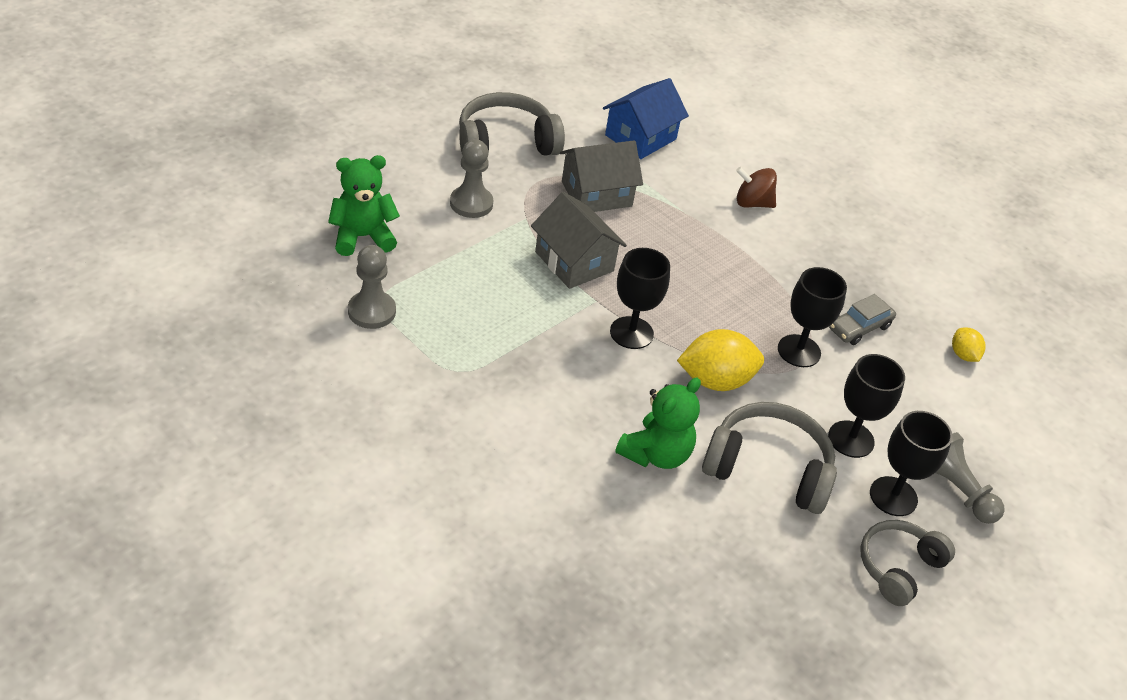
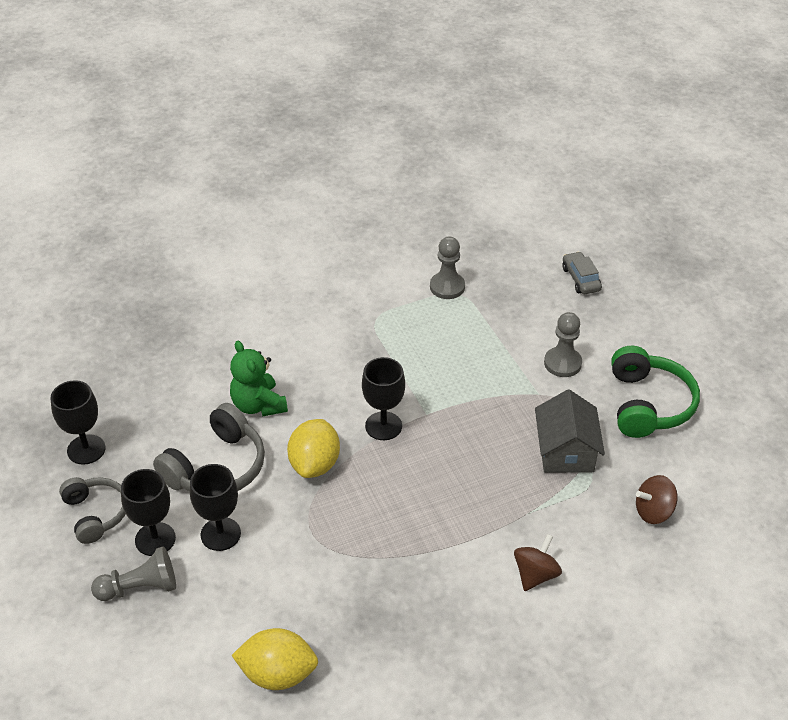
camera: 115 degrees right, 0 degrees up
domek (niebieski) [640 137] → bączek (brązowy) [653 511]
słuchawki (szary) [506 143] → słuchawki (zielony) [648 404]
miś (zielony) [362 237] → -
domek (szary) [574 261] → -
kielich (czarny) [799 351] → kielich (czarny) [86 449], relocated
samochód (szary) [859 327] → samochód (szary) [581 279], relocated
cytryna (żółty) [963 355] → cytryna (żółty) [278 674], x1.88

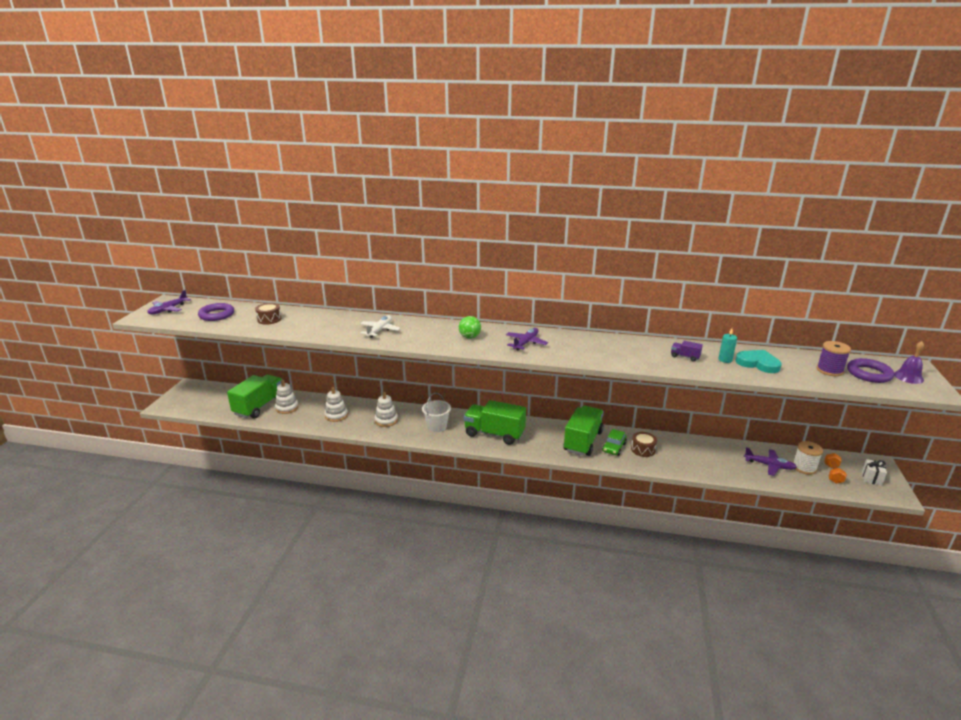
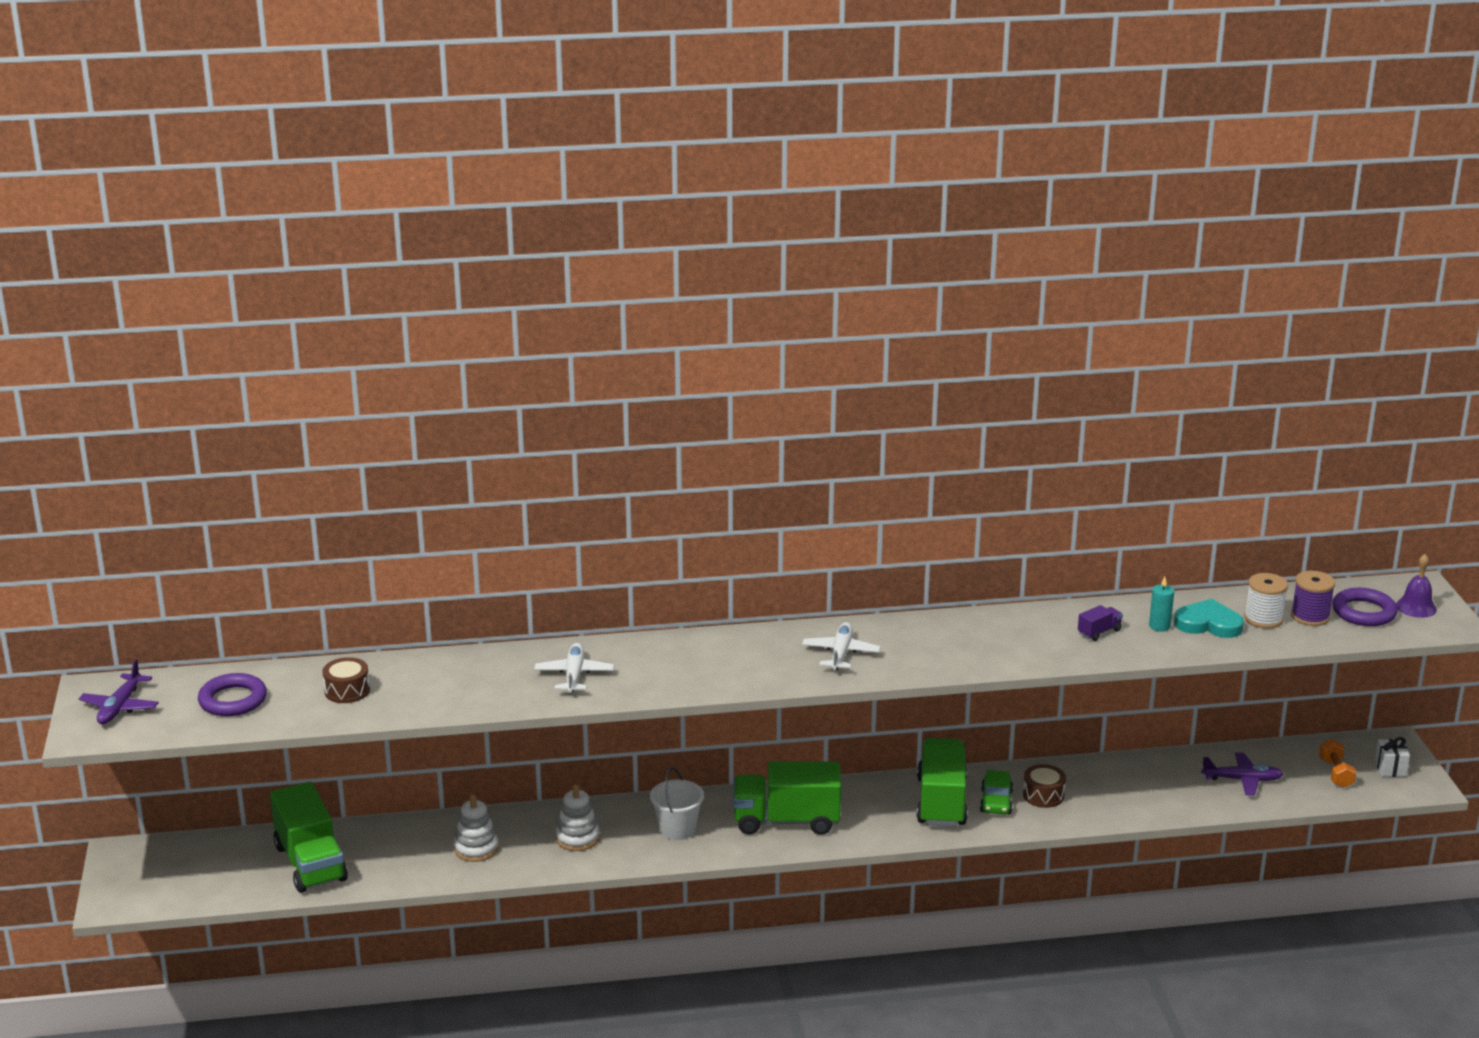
camera: 20 degrees left, 0 degrees up
piłka (zielony) [469 337] → -
samolot (fioletowy) [526 343] → samolot (biały) [840 653]
ciężarówka (fioletowy) [685 357] → ciężarówka (fioletowy) [1099 632], 135 degrees clockwise
ciężarówka (zielony) [260 406] → ciężarówka (zielony) [310 863], 150 degrees clockwise
zabawka nakładanka (biały) [287 408] → -
szpulka (biały) [804 468] → szpulka (biały) [1263 619], relocated

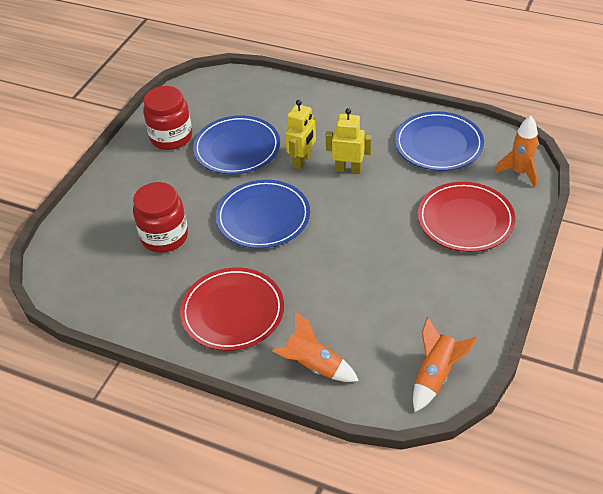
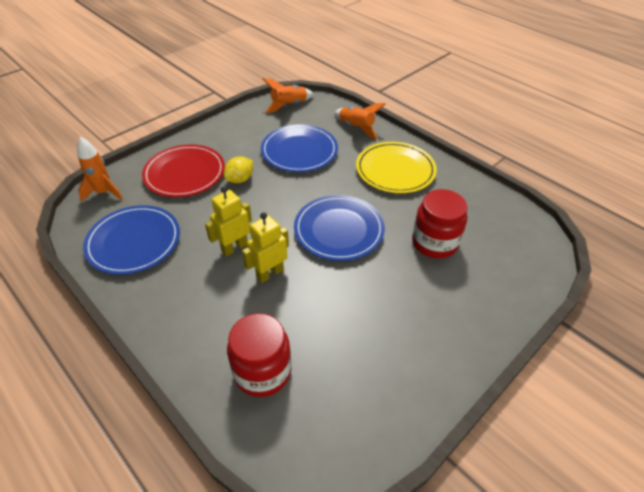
camera: 160 degrees left, 0 degrees up
słoik (czerwony) [171 137] → słoik (czerwony) [262 371], relocated
robot (żółty) [348 169] → robot (żółty) [234 247], 105 degrees clockwise
talerz (niebieski) [237 148] → talerz (niebieski) [299 151], relocated
talerz (czerwony) [232 311] → talerz (żółty) [395 170]
- → cytryna (żółty) [240 179]

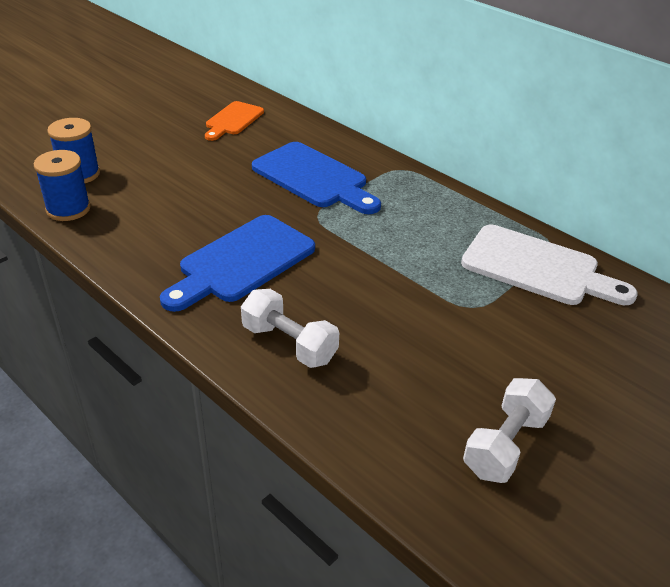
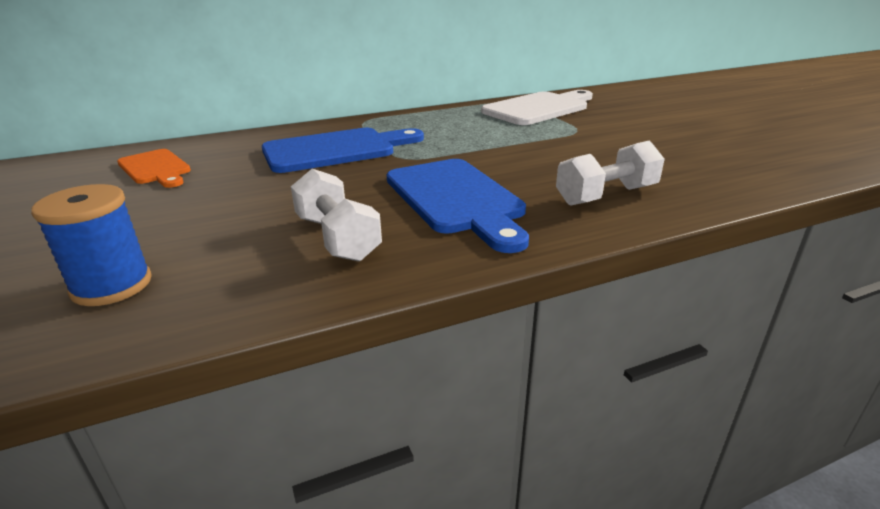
camera: 65 degrees left, 10 degrees down
szpulka (niebieski) [68 209] → -
hantel (biały) [505 445] → hantel (biały) [337 238], relocated

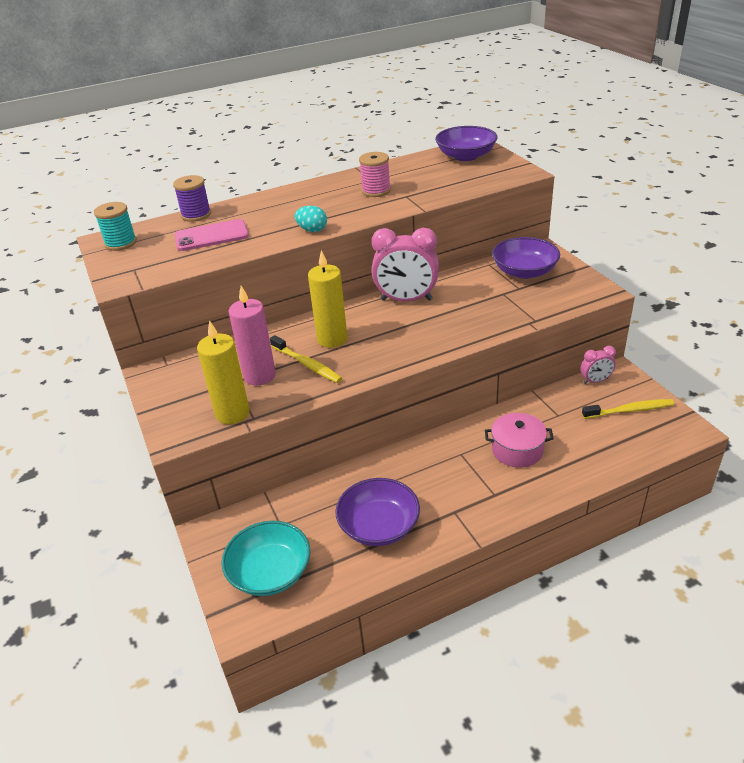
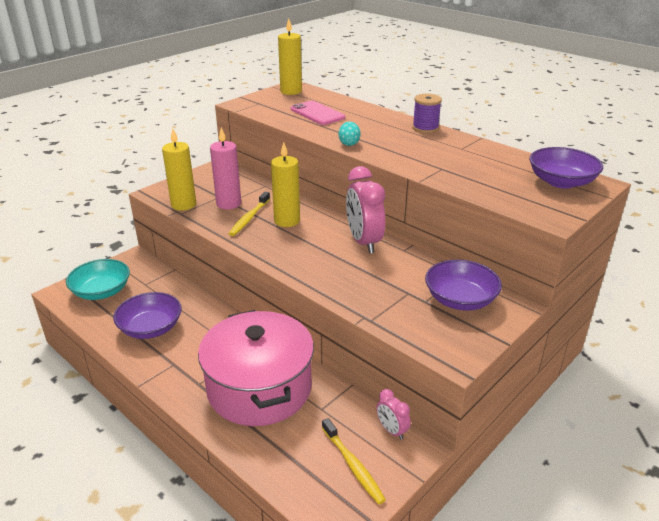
camera: 65 degrees right, 5 degrees down
szpulka (różowy) [376 191] → -
szpulka (fioletowy) [196 215] → szpulka (fioletowy) [425 128], relocated
szpulka (turkusowy) [121 243] → świeca (żółty) [291 91]
garnek (różowy) [517 450] → garnek (różowy) [259 388], x2.12

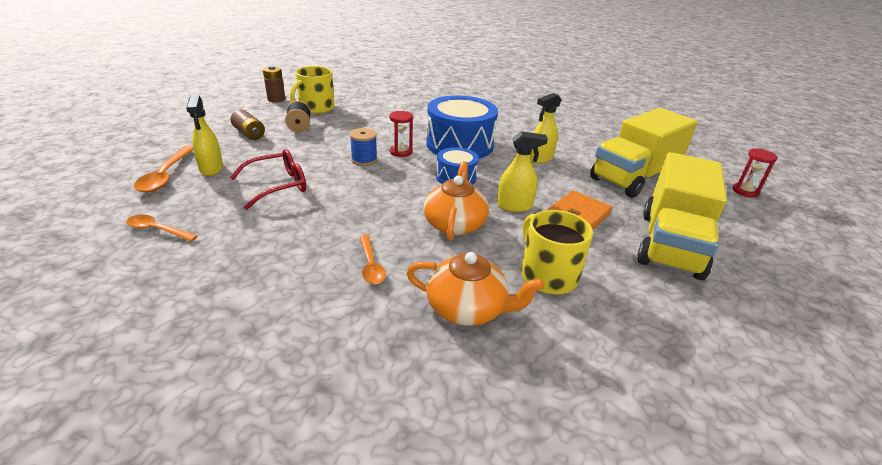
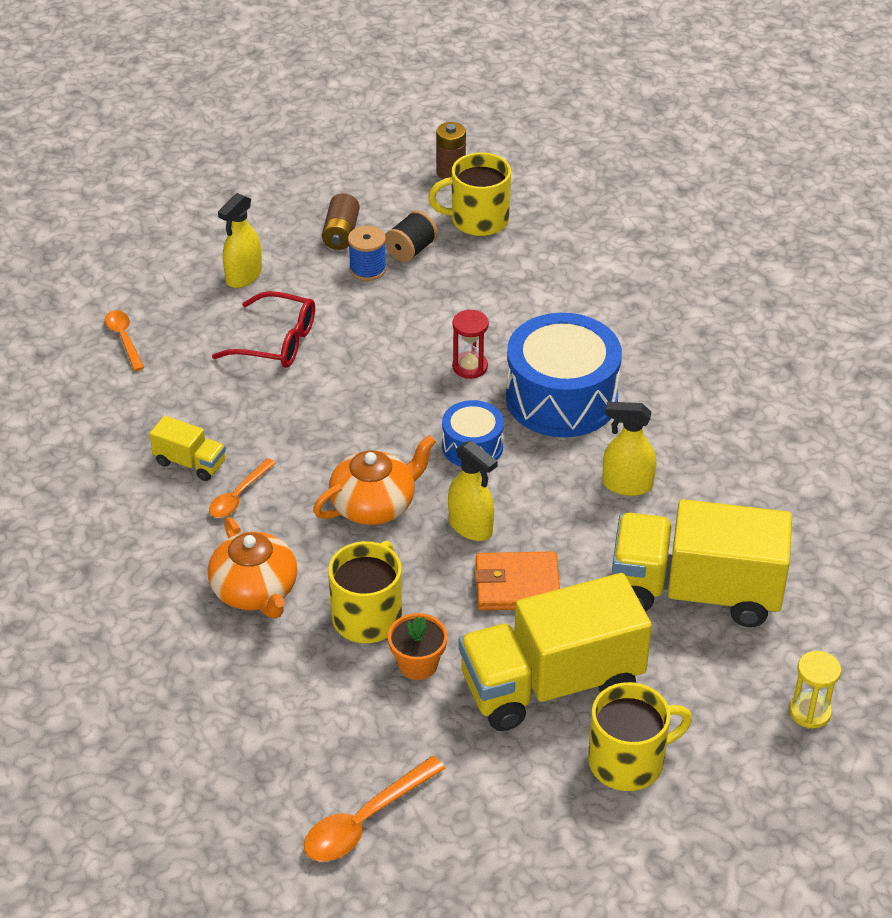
camera: 50 degrees right, 10 degrees up
szpulka (niebieski) [364 160] → szpulka (niebieski) [367 269], relocated
łyżka (pomarańczowy) [166 175] → łyżka (pomarańczowy) [365 820], relocated
klepsydra (czerwony) [745 191] → klepsydra (żółty) [810 712]
- → ciężarówka (żółty) [190 463]
- → doniczka (pomarańczowy) [418 664]
- → kubek (żółty) [628 761]

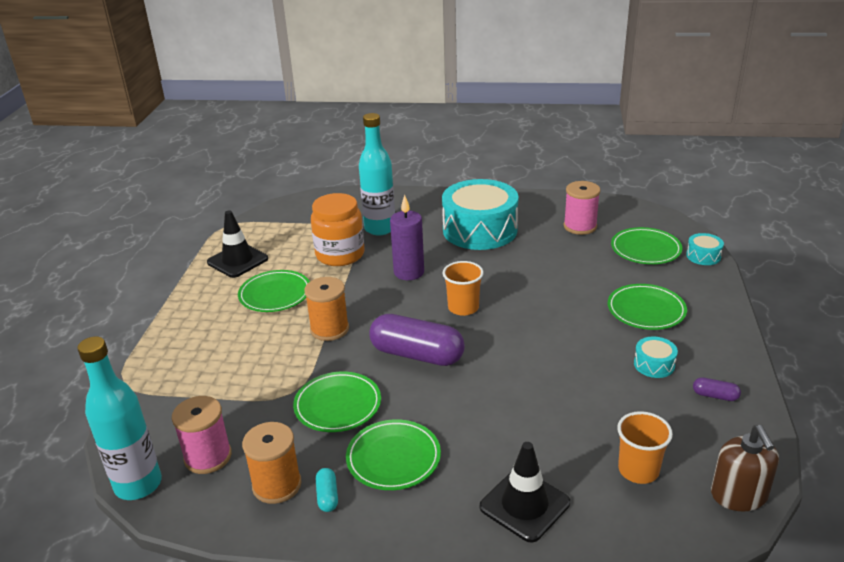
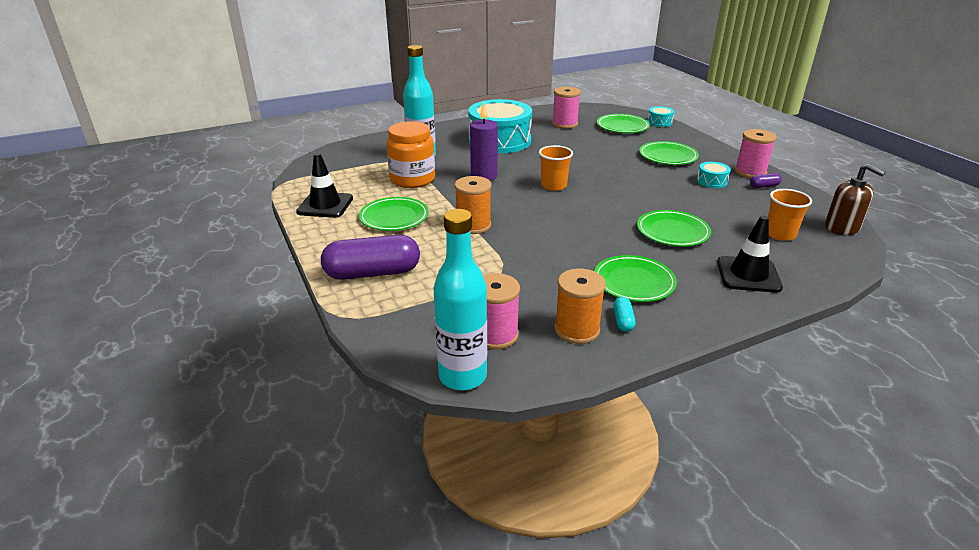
camera: 35 degrees left, 0 degrees up
kapsułka (fioletowy) [417 355] → kapsułka (fioletowy) [372 273], relocated
talerz (zielony) [338 405] → talerz (zielony) [672 232], relocated
kapsułka (turkusowy) [327 496] → kapsułka (turkusowy) [623 321], 45 degrees clockwise
- → szpulka (różowy) [750 172]

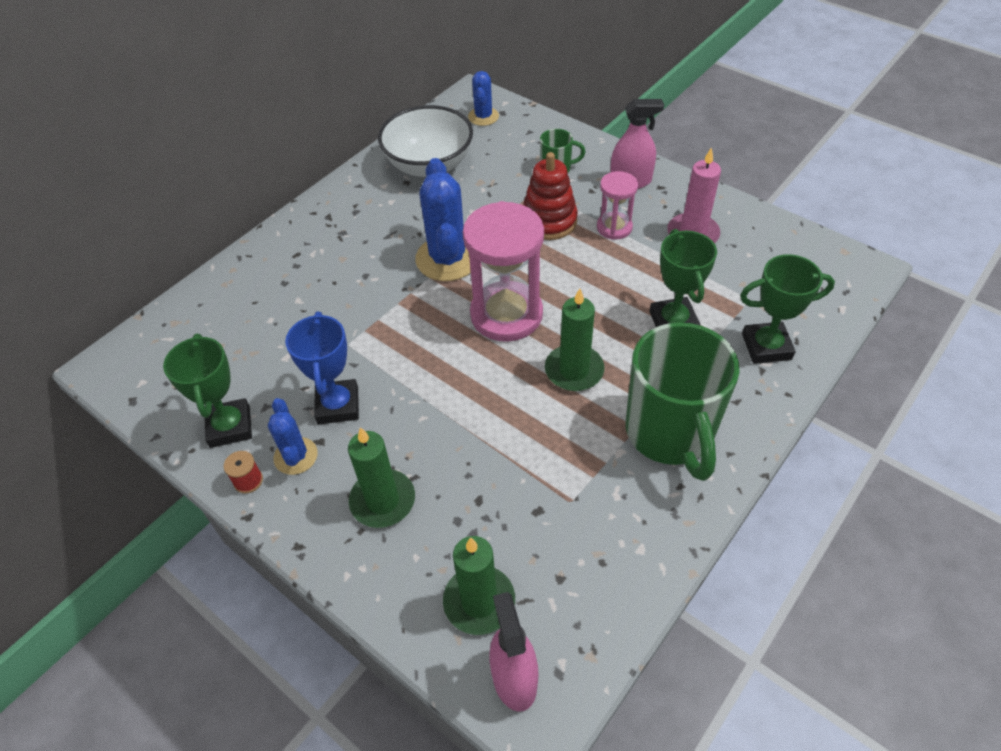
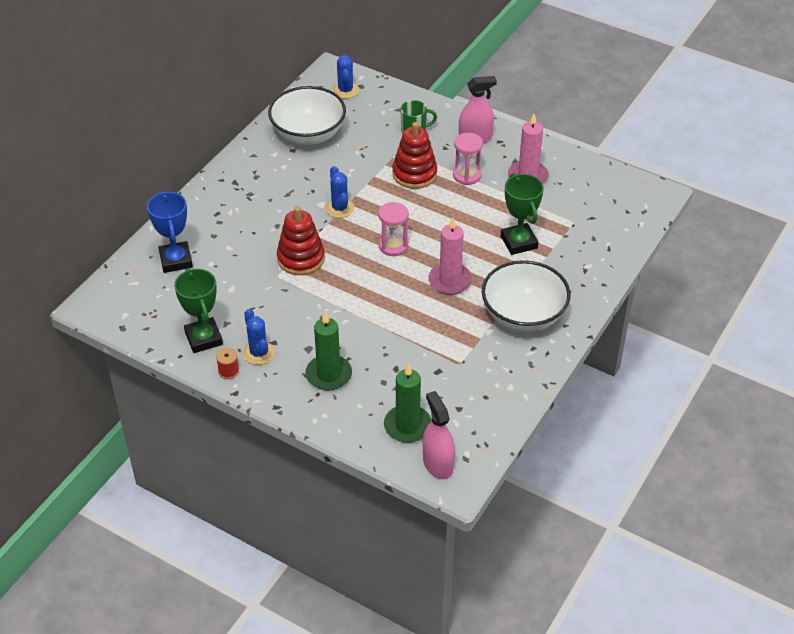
camera: 10 degrees left, 5 degrees down
kaktus (niebieski) [447 258] → kaktus (niebieski) [339 208], x0.56
klepsydra (różowy) [506 314] → klepsydra (różowy) [393 246], x0.53
puchar (zielony) [766 346] → -
świeca (zielony) [574 370] → świeca (różowy) [450 281]
puchar (niebieski) [338 405] → puchar (niebieski) [176 260], relocated
kubek (zielony) [670 433] → miska (biały) [523 316]
- → zabawka nakładanka (czerwony) [301 258]

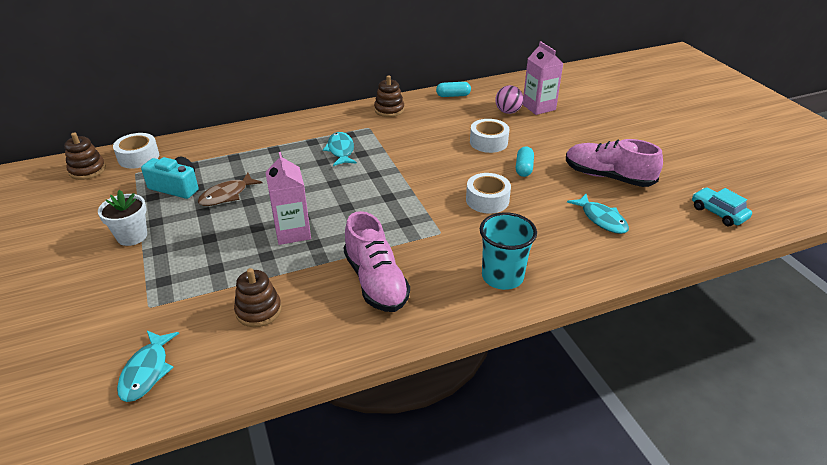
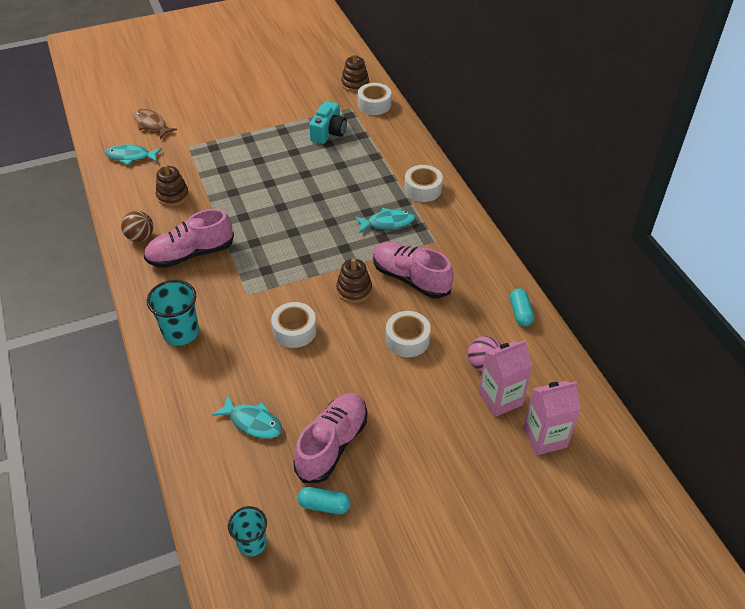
camera: 90 degrees right, 10 degrees up
zabawka nakładanka (brązowy) [389 110] → zabawka nakładanka (brązowy) [354 290], relocated
kapsułka (turkusowy) [524 168] → kapsułka (turkusowy) [324 505], relocated
karton mleka (różowy) [292 232] → karton mleka (różowy) [544 437], relocated
ryba (brązowy) [227 195] → ryba (brązowy) [151 124], relocated
samochód (turkusowy) [718 213] → szklanka (turkusowy) [252 543]
doniczka (biały) [132 236] → -
ryba (turkusowy) [601 219] → ryba (turkusowy) [253 422], 120 degrees counterclockwise
- → taśma klejąca (biały) [423 189]
- → piłka (brązowy) [140 237]
- → but (różowy) [410 278]

